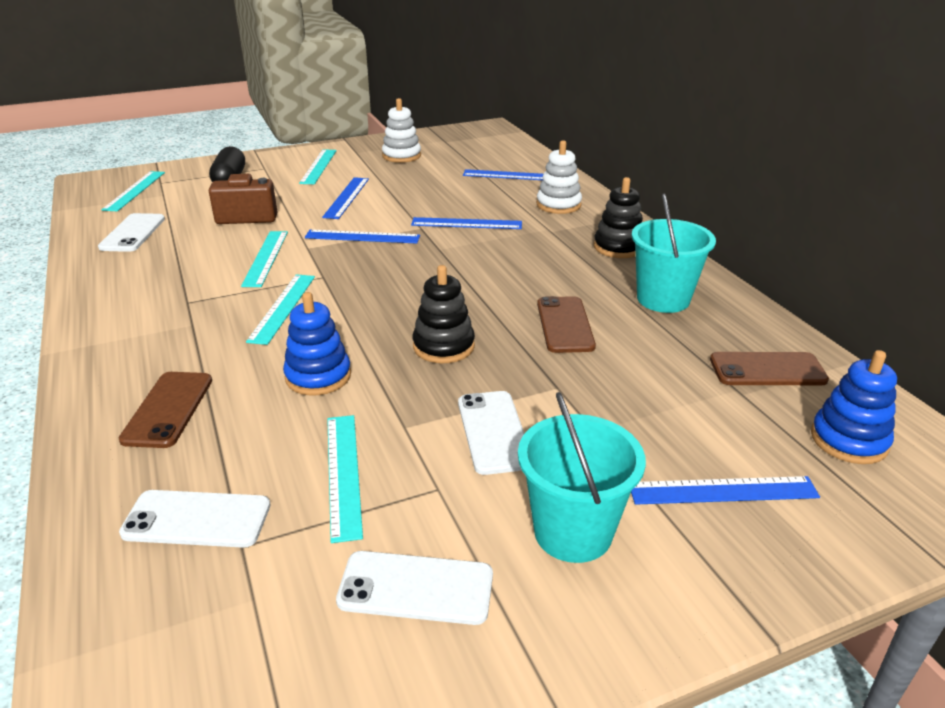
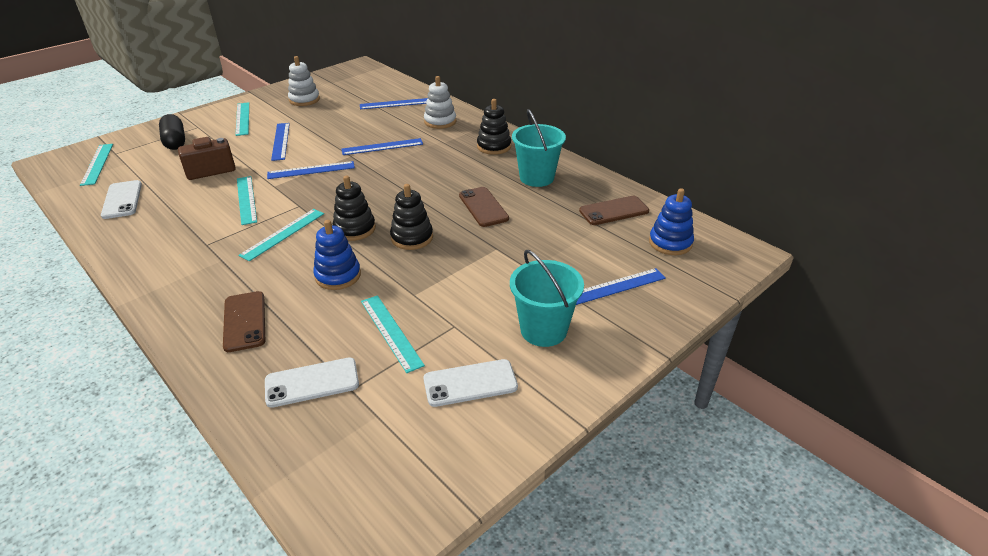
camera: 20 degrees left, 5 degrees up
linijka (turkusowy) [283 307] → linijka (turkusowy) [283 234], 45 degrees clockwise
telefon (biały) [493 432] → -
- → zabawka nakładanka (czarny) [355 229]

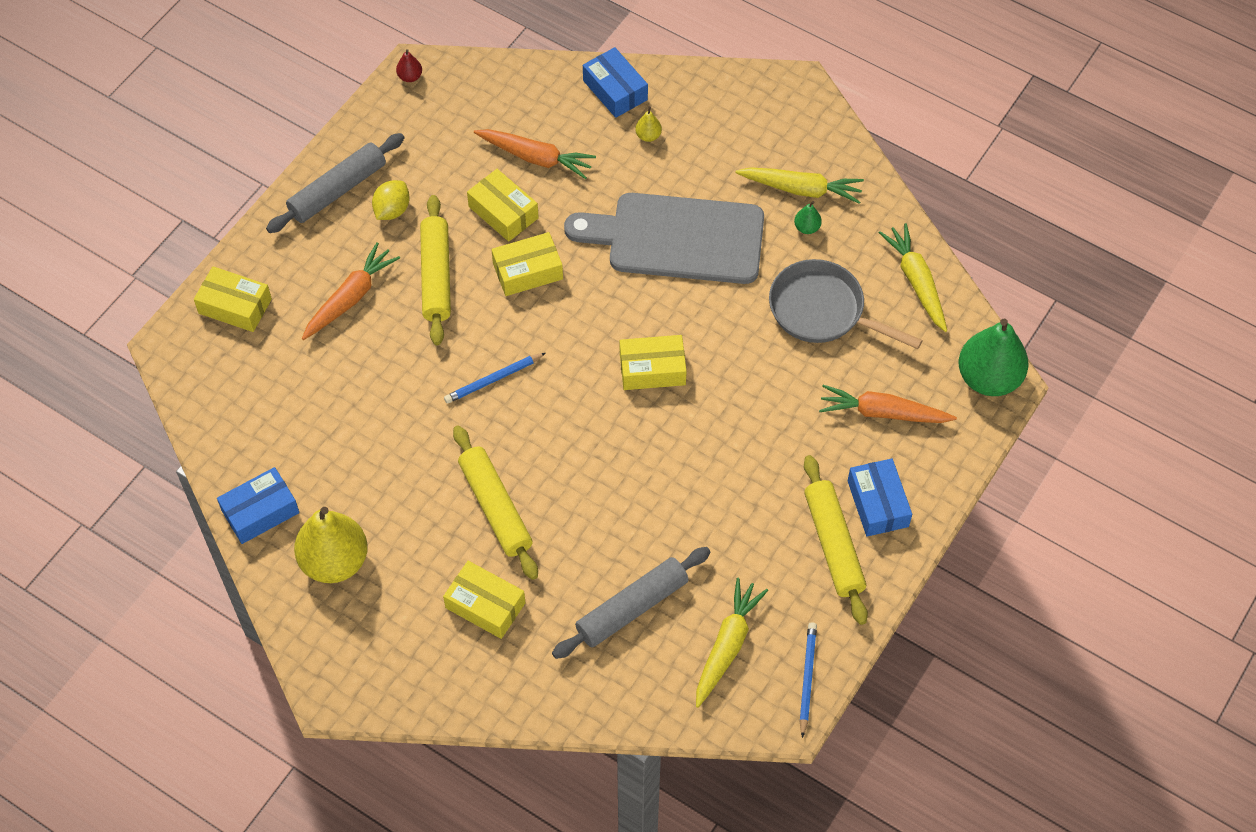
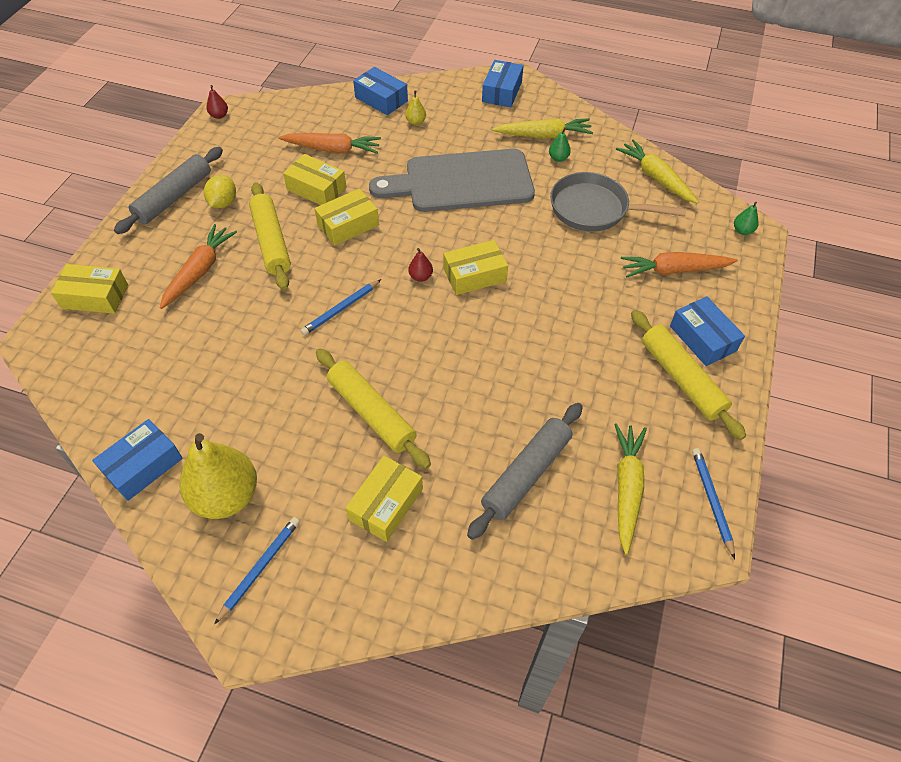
camera: 15 degrees left, 5 degrees down
gruszka (zielony) [988 378] → gruszka (zielony) [742 231], x0.41
pudełko (żółty) [485 605] → pudełko (żółty) [386 504], 75 degrees counterclockwise
- → pudełko (niebieski) [502 92]
- → gruszka (czerwony) [420 277]
- → ołówek (niebieski) [260 568]

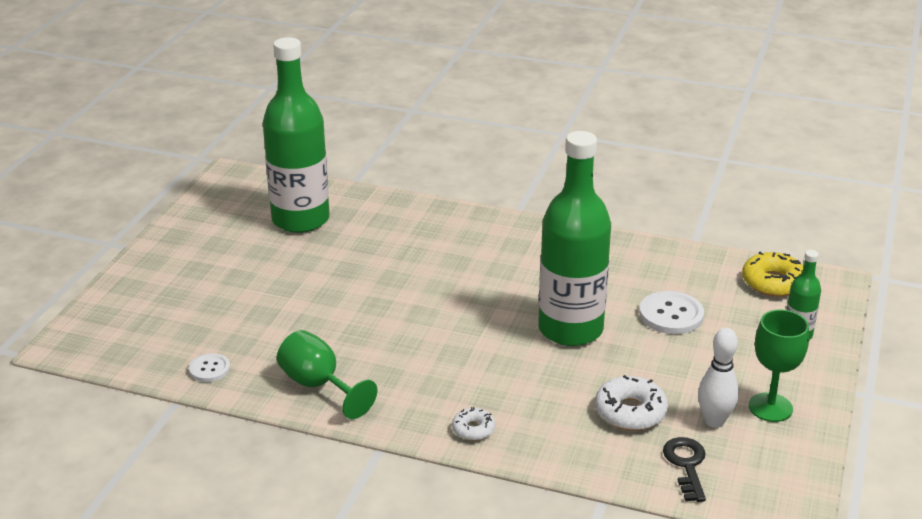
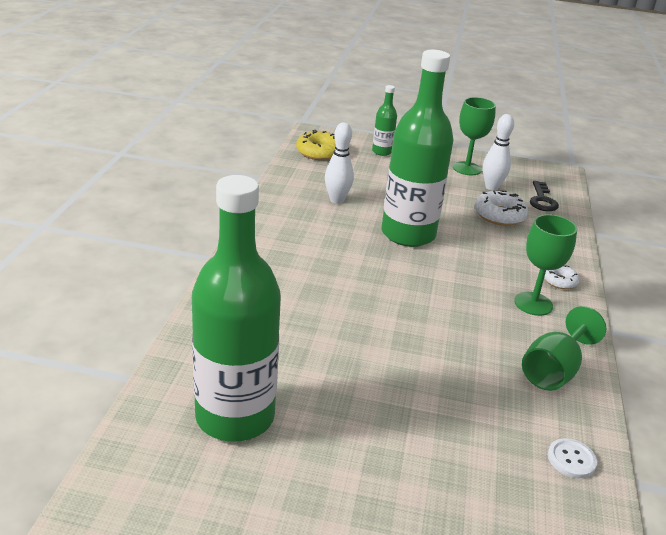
camera: 100 degrees left, 0 degrees up
guzik (biały) [671 315] → -
klucz (czarny) [686 465] → klucz (czarny) [542 200], 75 degrees counterclockwise
- → kręgiel (biały) [337 200]
- → kielich (zielony) [533 304]

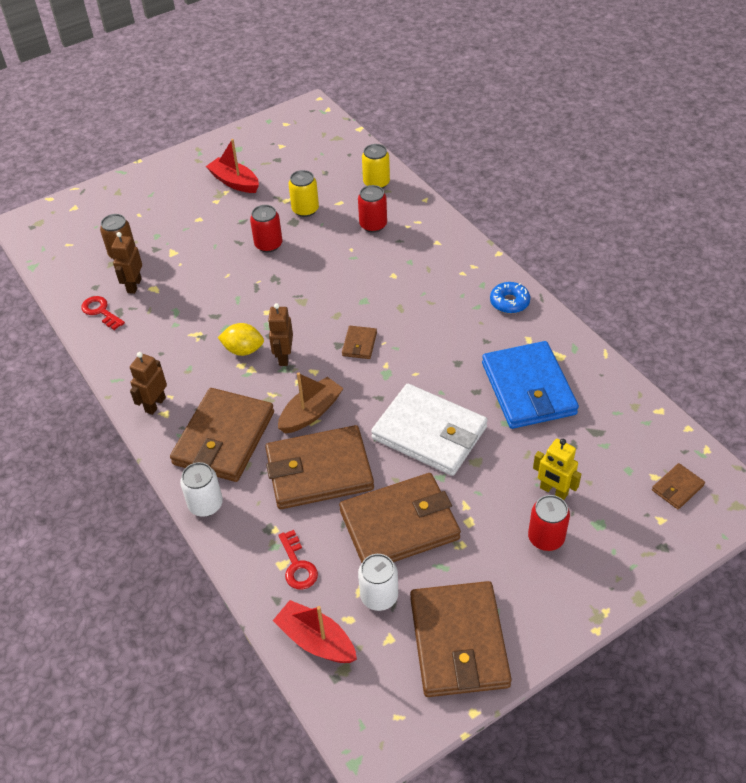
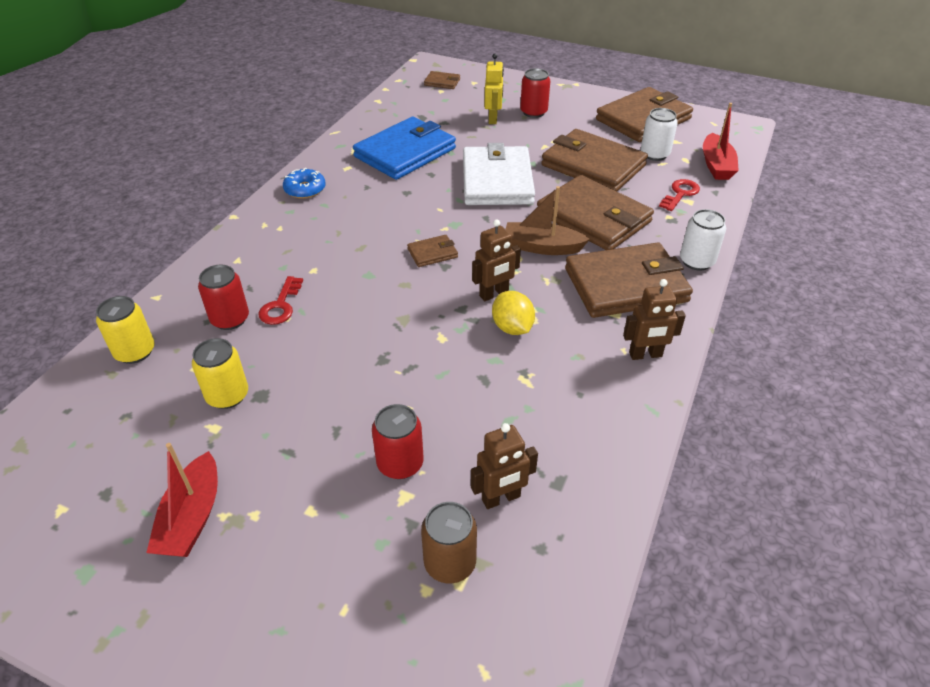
camera: 125 degrees left, 5 degrees down
puszka (czerwony) [268 244] → puszka (czerwony) [400 463], relocated
klucz (czerwony) [101 312] → klucz (czerwony) [281 305], relocated

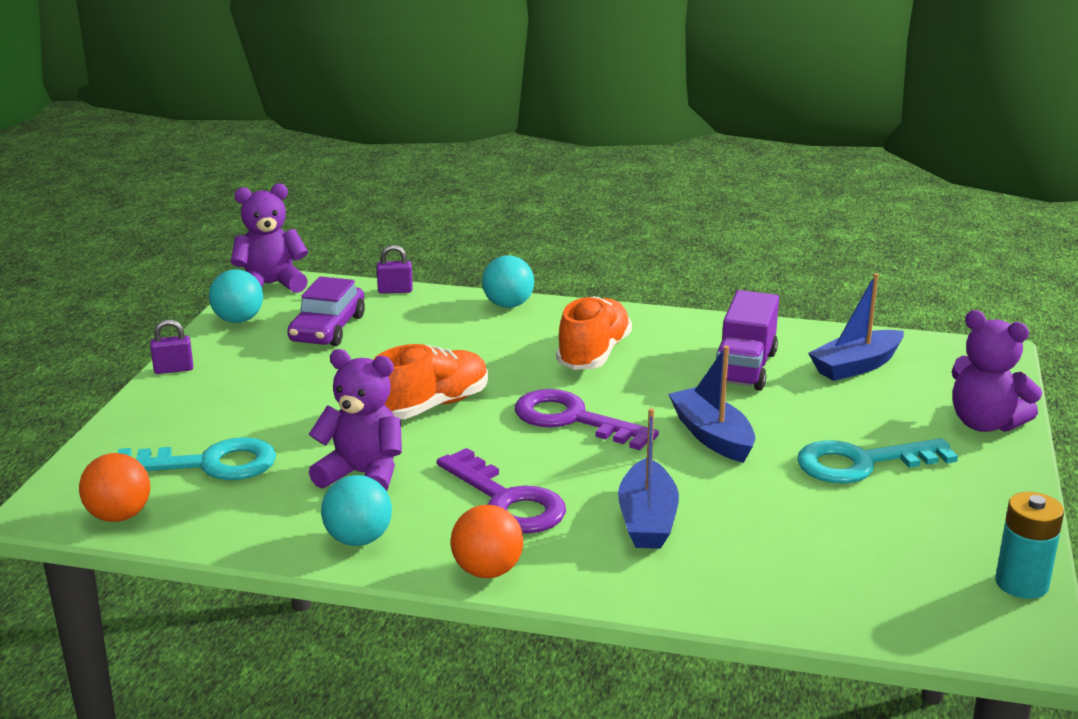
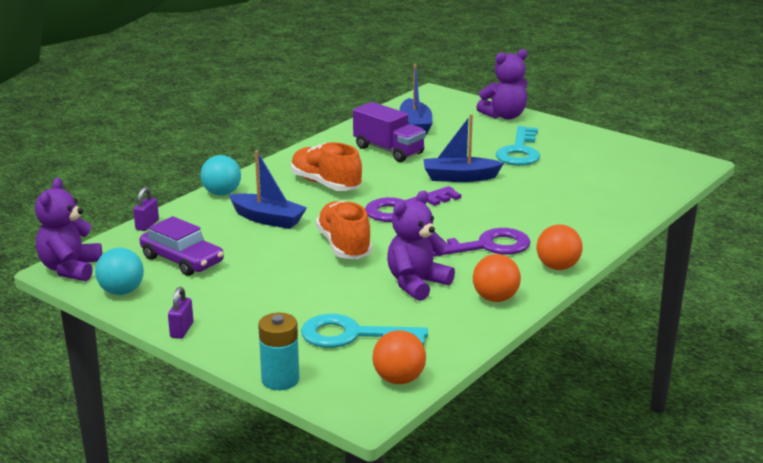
camera: 65 degrees left, 0 degrees up
łódka (niebieski) [647 520] → łódka (niebieski) [268 219], relocated
klucz (turkusowy) [209 464] → klucz (turkusowy) [353 335], 105 degrees counterclockwise
piłka (turkusowy) [358 539] → piłka (pomarańczowy) [495 298]
bateria (turkusowy) [1021 584] → bateria (turkusowy) [280 380], relocated

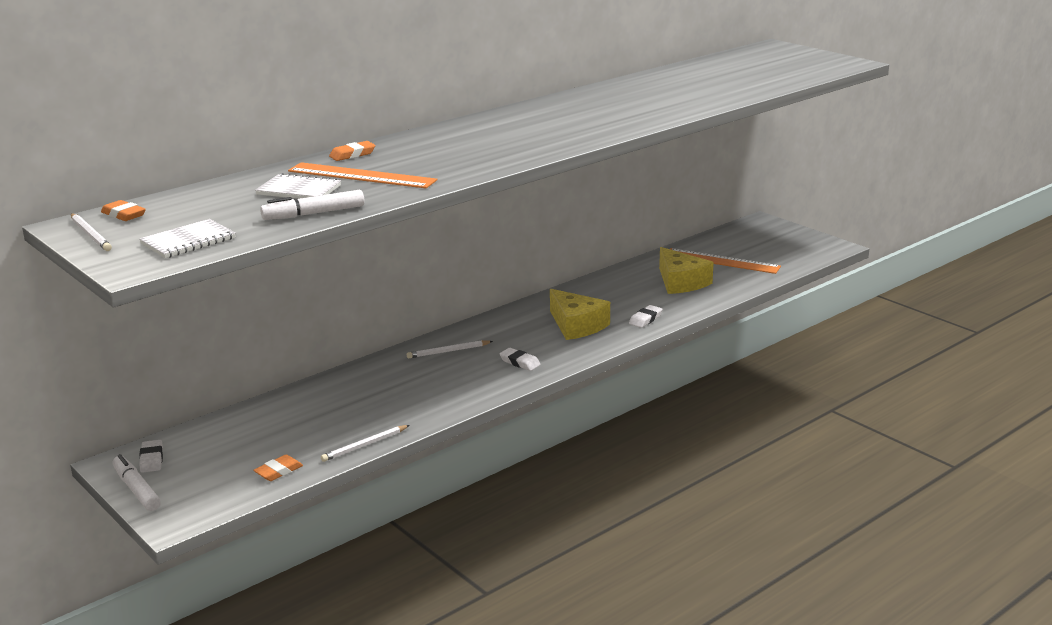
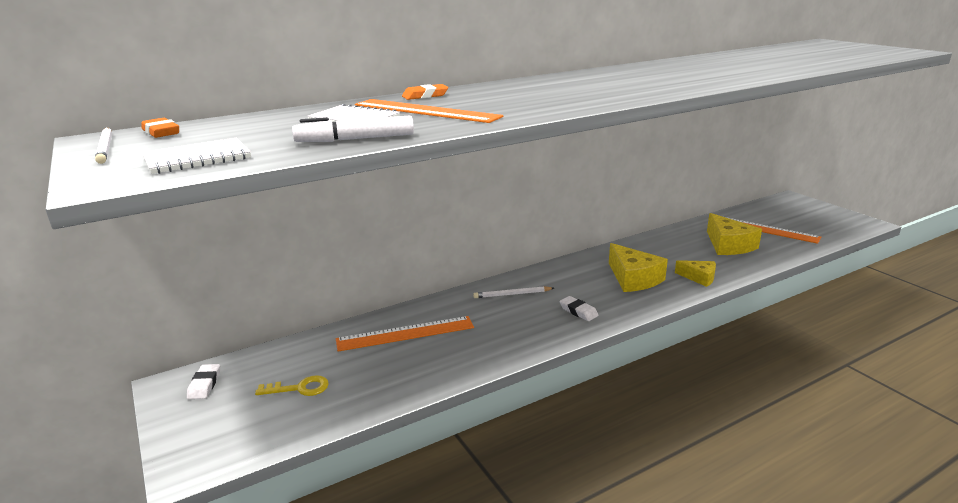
camera: 10 degrees right, 0 degrees up
gumka do mazania (biały) [645 319] → ser (żółty) [699 278]
ołówek (biały) [365 445] → -
flamaster (biały) [137 490] → -
gumka do mazania (pomarańczowy) [278 471] → -
- → linijka (pomarańczowy) [405 333]
- → klucz (żółty) [299 388]

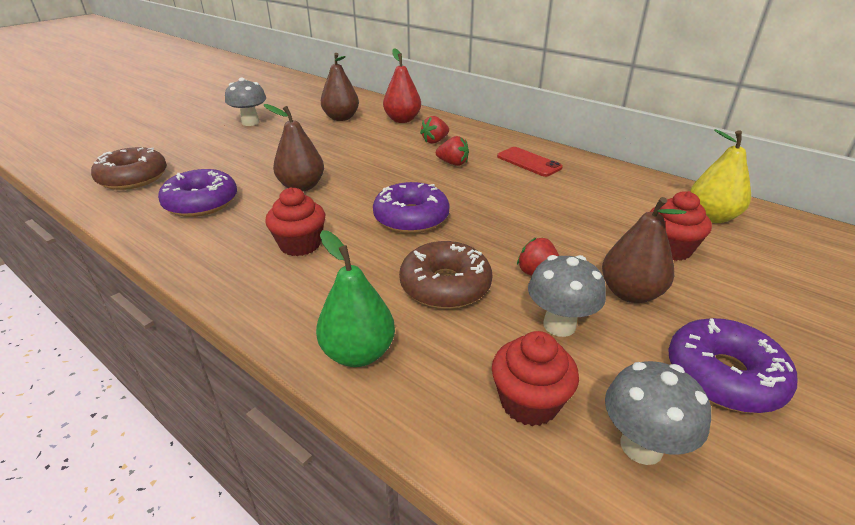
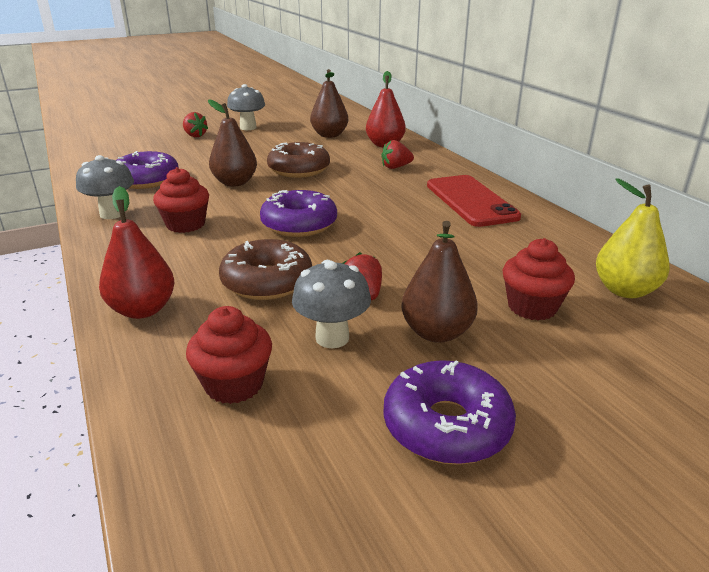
camera: 25 degrees right, 5 degrees down
truskawka (czerwony) [453 163] → truskawka (czerwony) [195 136], relocated
donut (brązowy) [133 178] → donut (brązowy) [299 169], relocated
telefon (czerwony) [529 162] → telefon (czerwony) [471 201], x1.58
gruszka (zielony) [358 353] → gruszka (czerwony) [143 310]
grzyb (szary) [641 446] → grzyb (szary) [112 214], relocated

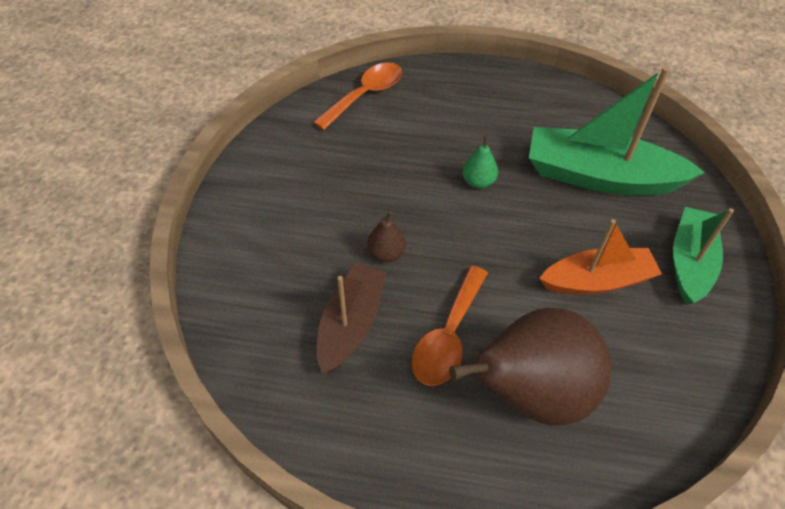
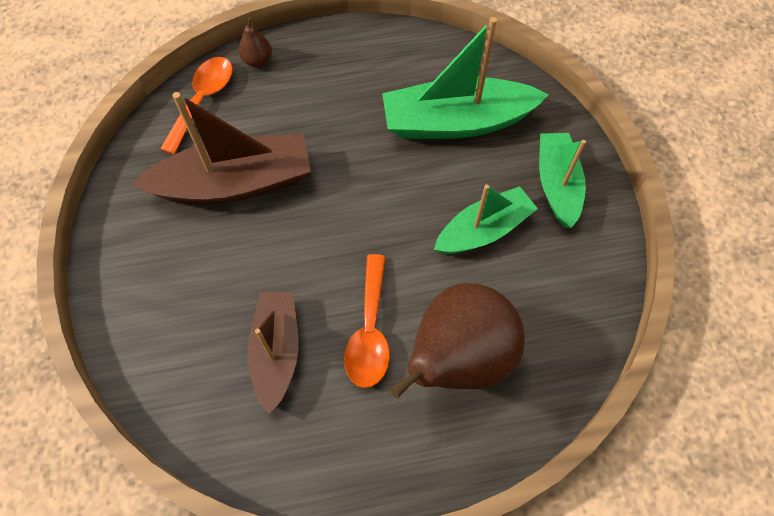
camera: 20 degrees left, 10 degrees up
gruszka (zielony) [478 182] → -
gruszka (brązowy) [386 254] → gruszka (brązowy) [257 60], relocated
łódka (pomarańczowy) [597 281] → łódka (zielony) [483 230]
- → łódka (brązowy) [235 183]

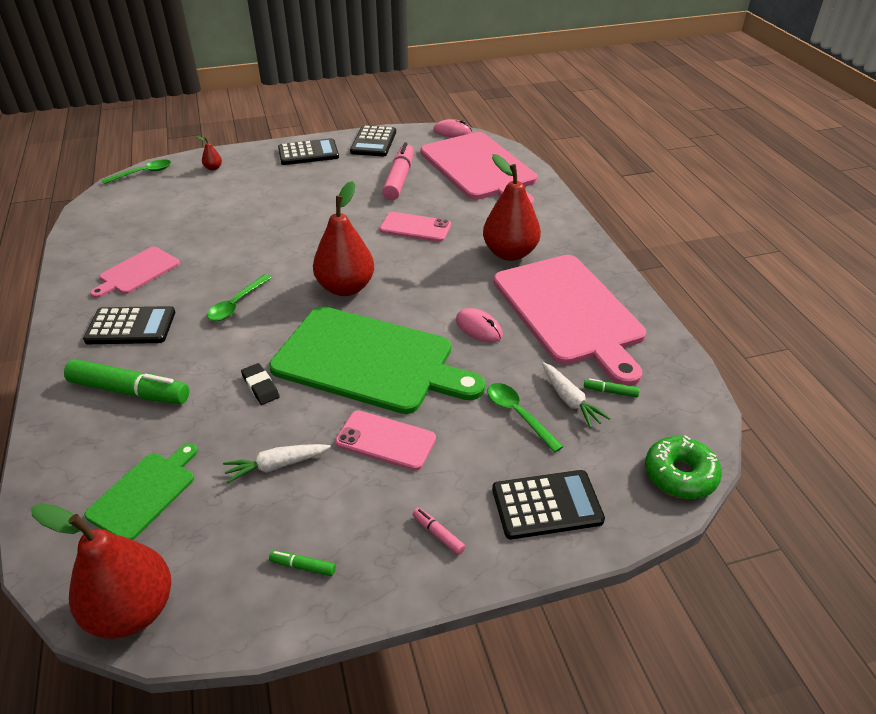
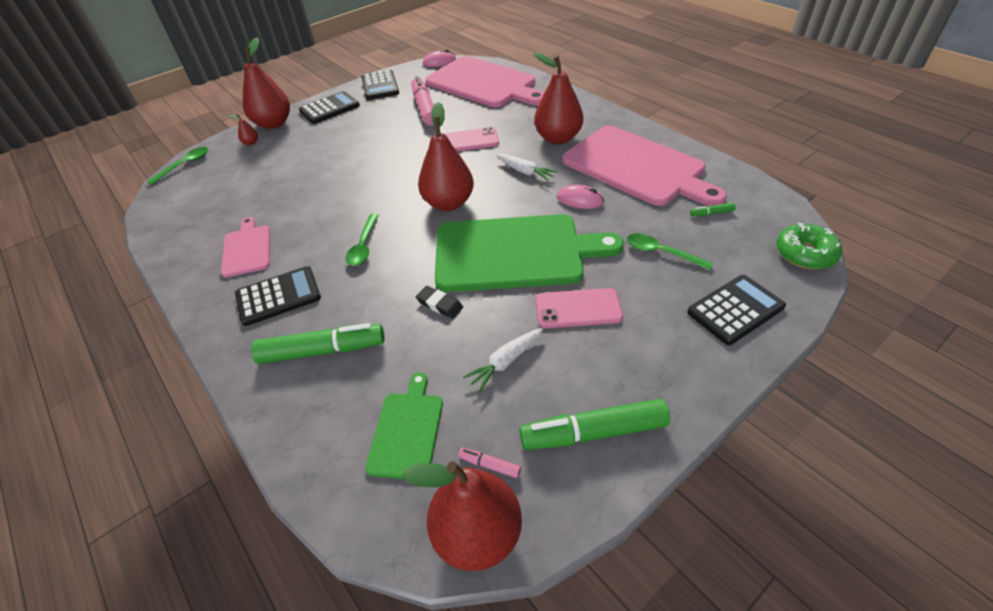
camera: 20 degrees left, 5 degrees up
deska do krojenia (różowy) [137 272] → deska do krojenia (różowy) [247 249], 150 degrees clockwise
marchewka (biały) [570 400] → marchewka (biały) [525 172], relocated
flamaster (różowy) [438 534] → flamaster (różowy) [489 465], relocated
flamaster (zielony) [303 566] → flamaster (zielony) [593 432], x2.36
- → gruszka (czerwony) [273 124]

